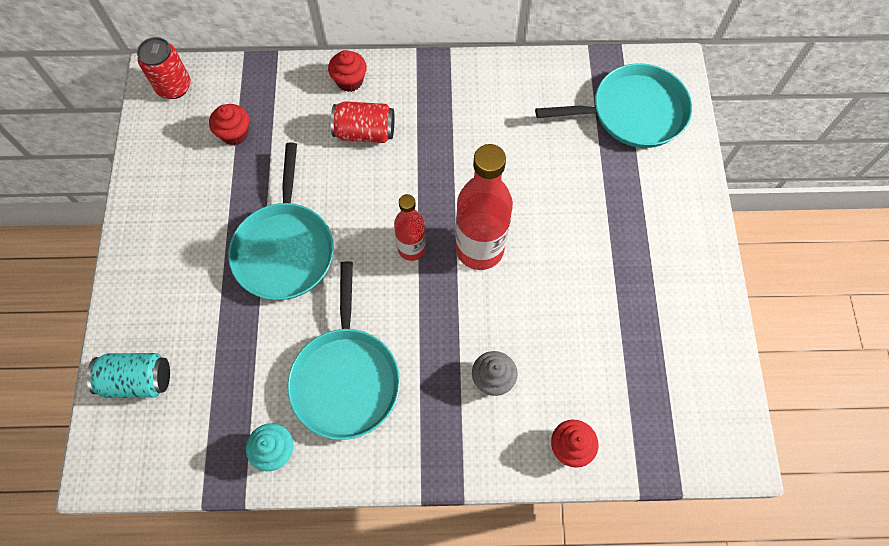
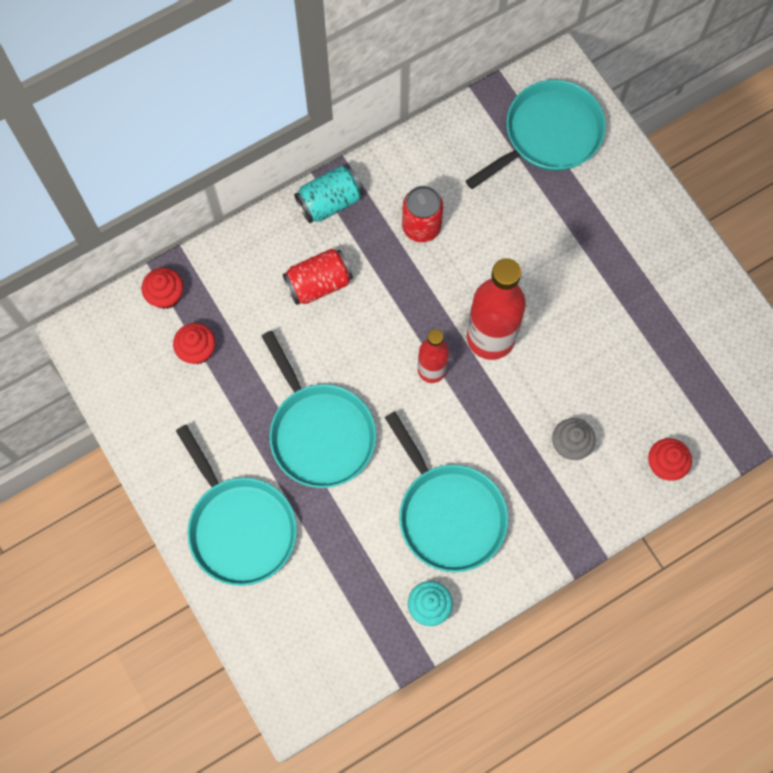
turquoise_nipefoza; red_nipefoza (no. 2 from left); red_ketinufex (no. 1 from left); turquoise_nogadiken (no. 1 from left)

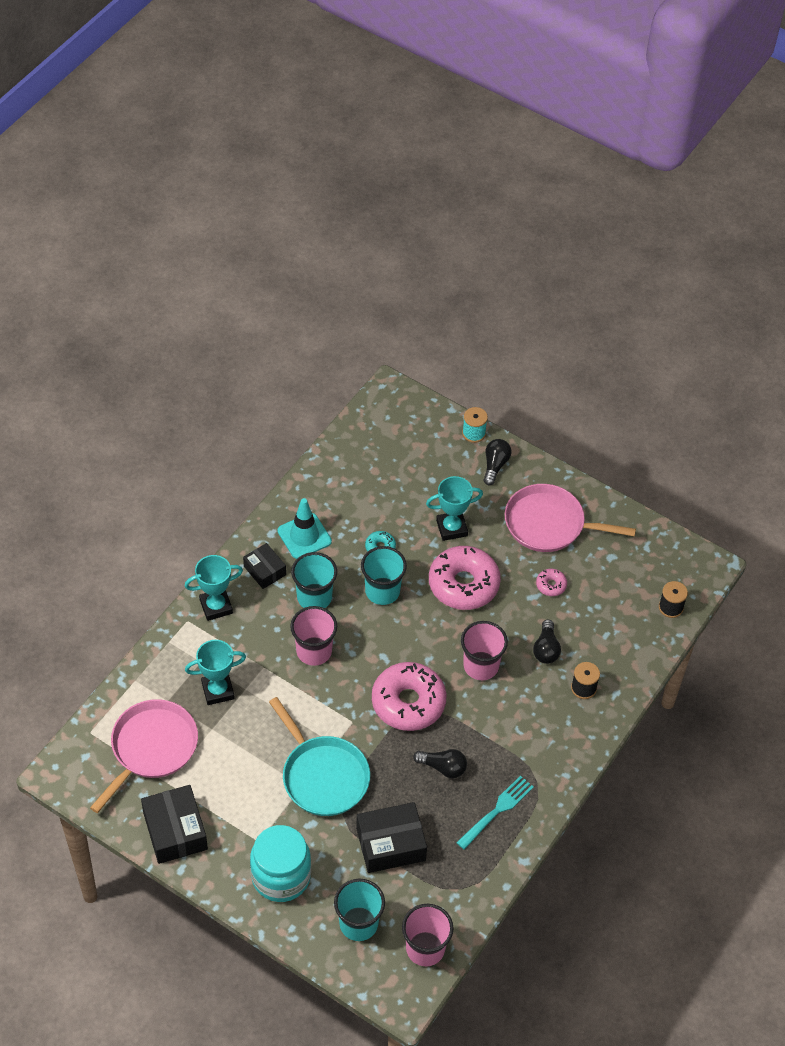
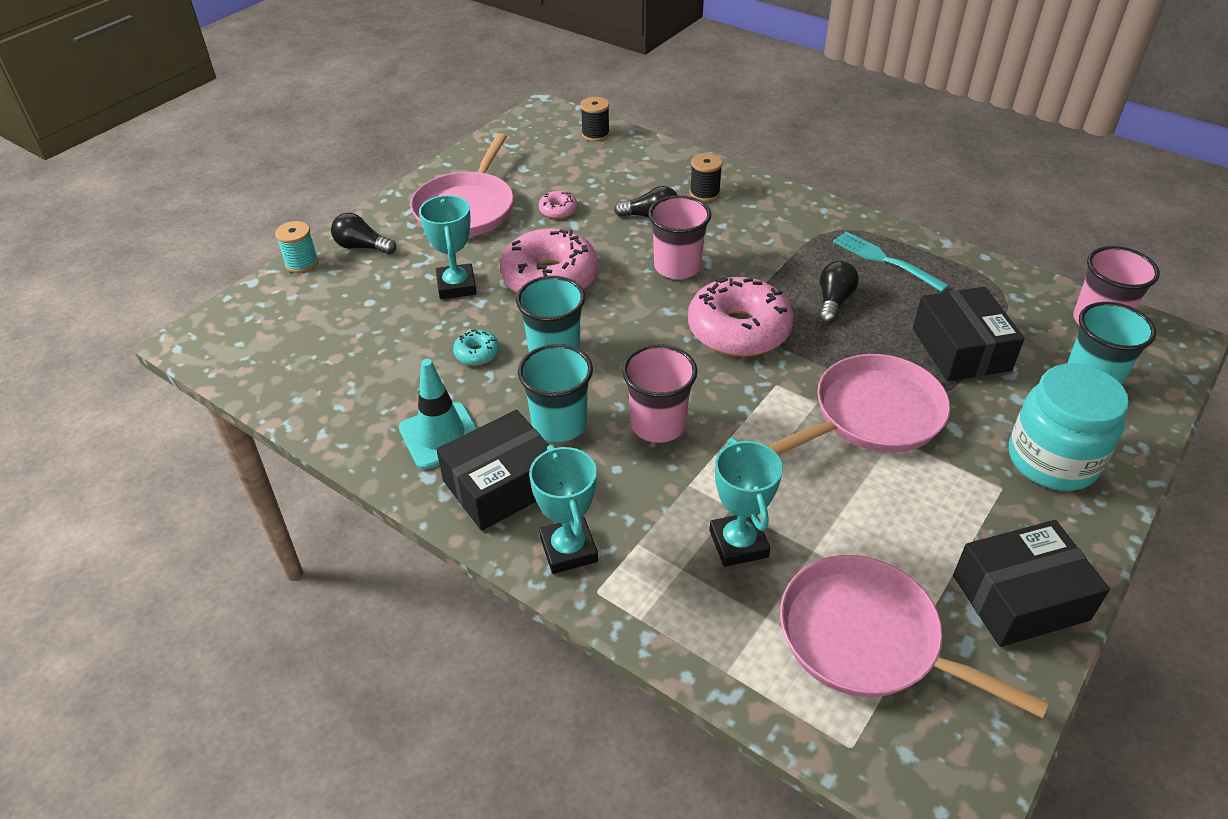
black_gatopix (no. 1 from left); pink_nogadiken (no. 2 from left)

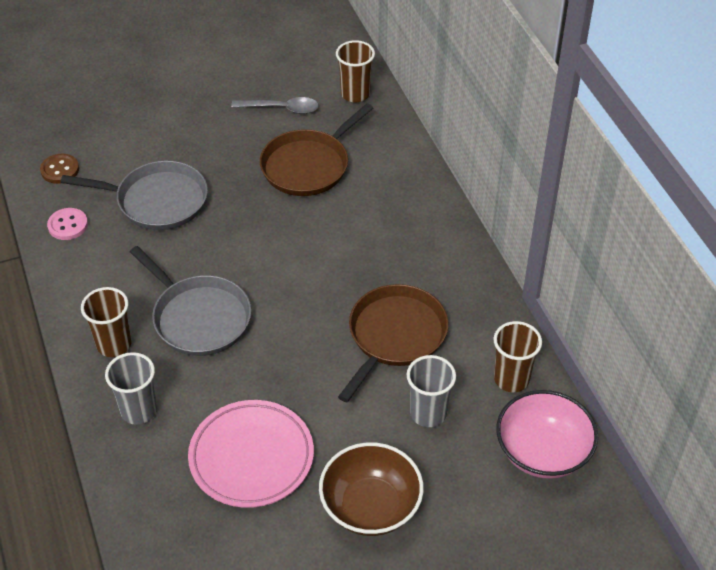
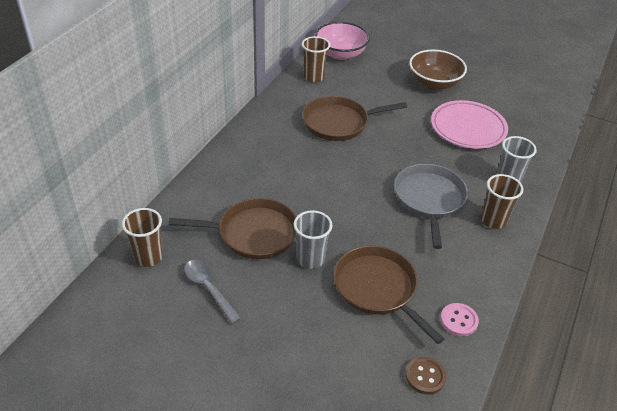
brown_nogadiken (no. 3 from left); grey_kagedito (no. 1 from left)

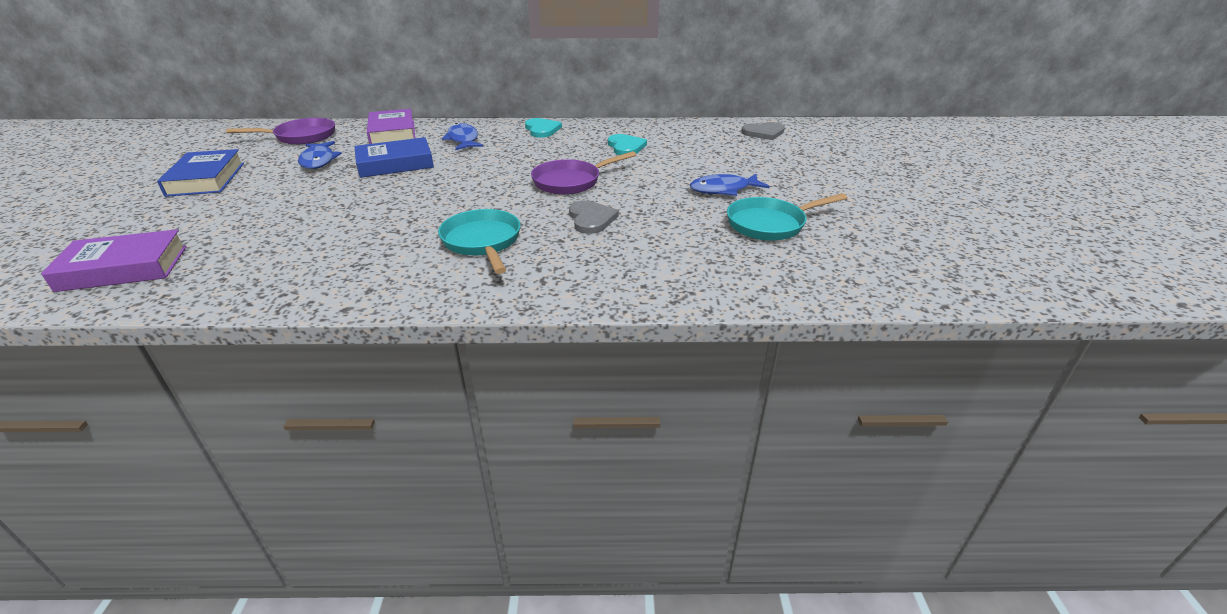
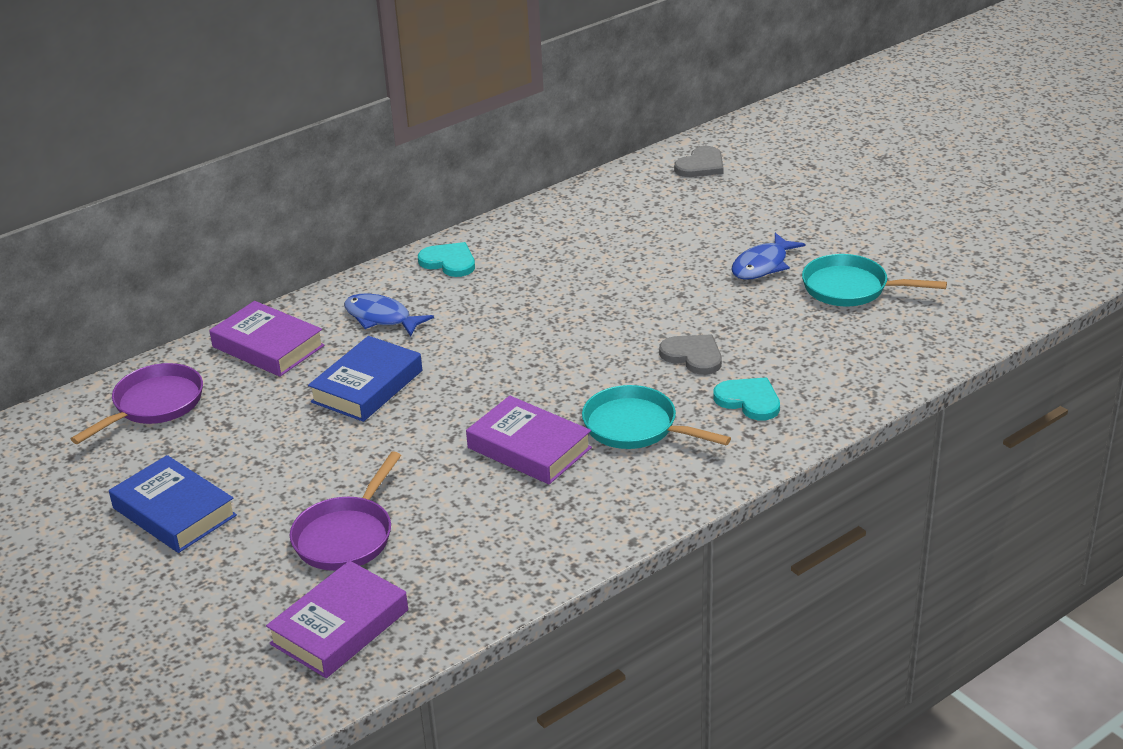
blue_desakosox (no. 1 from left in the first image); purple_nogadiken (no. 2 from left); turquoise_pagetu (no. 2 from left); turquoise_nogadiken (no. 2 from left); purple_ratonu (no. 3 from left)

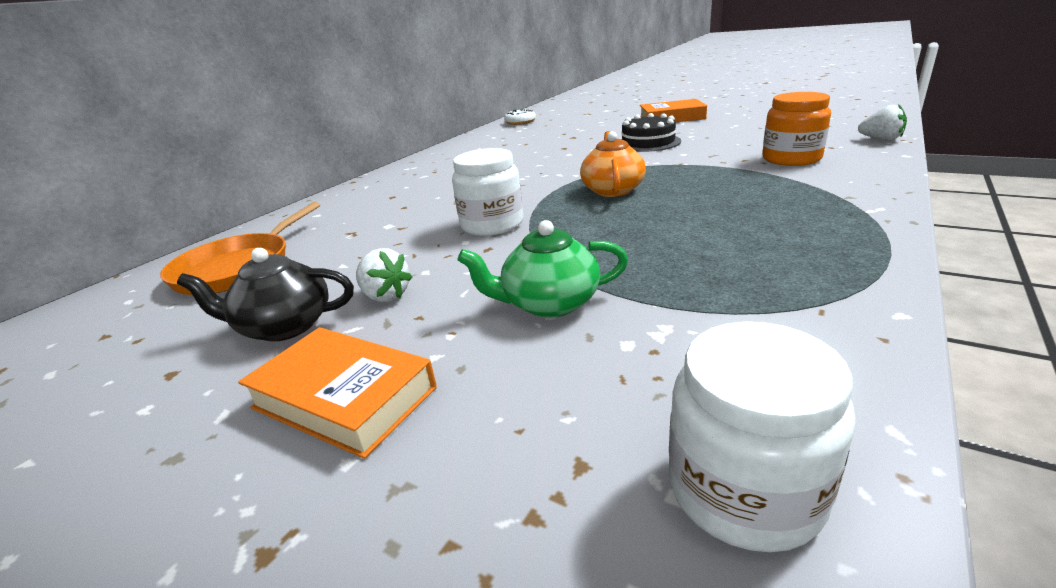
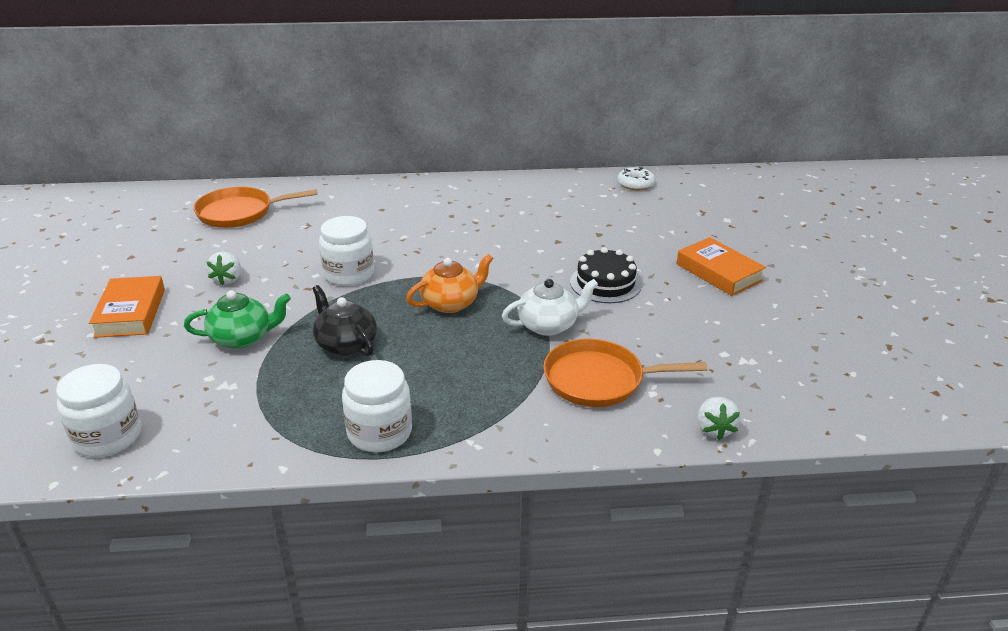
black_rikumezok; green_rikumezok; orange_nogadiken (no. 2 from left); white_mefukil (no. 3 from left); white_rikumezok

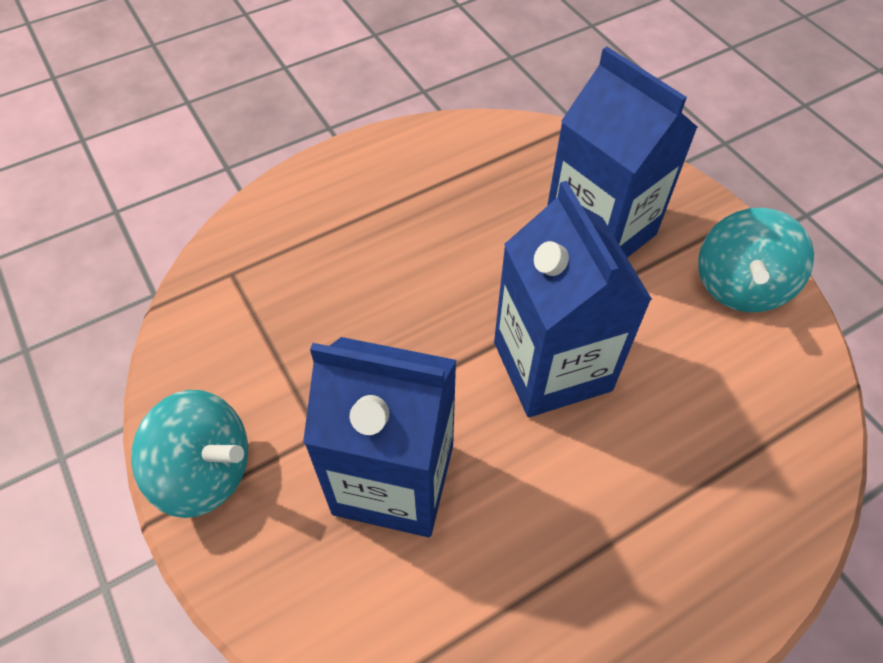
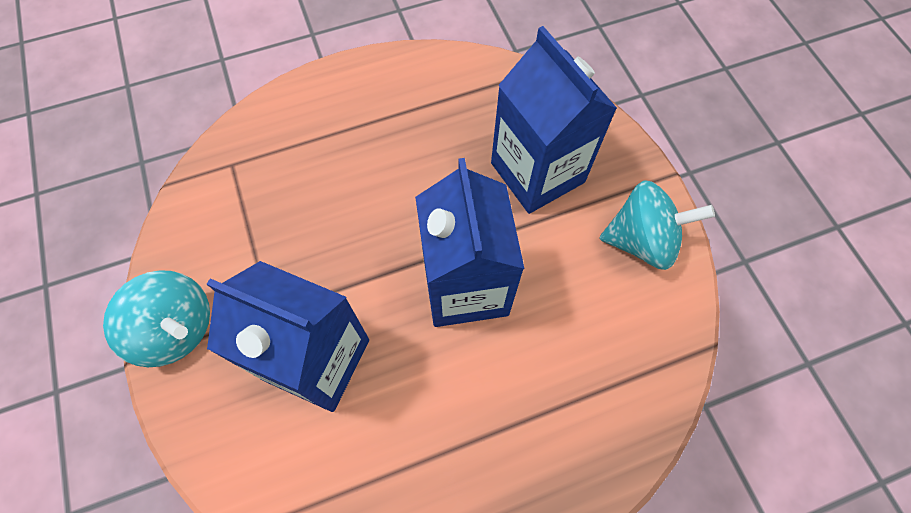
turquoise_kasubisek (no. 2 from left)

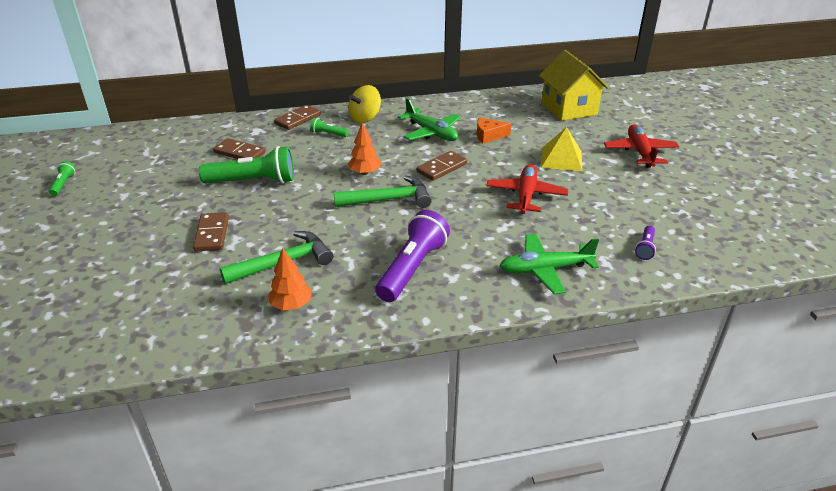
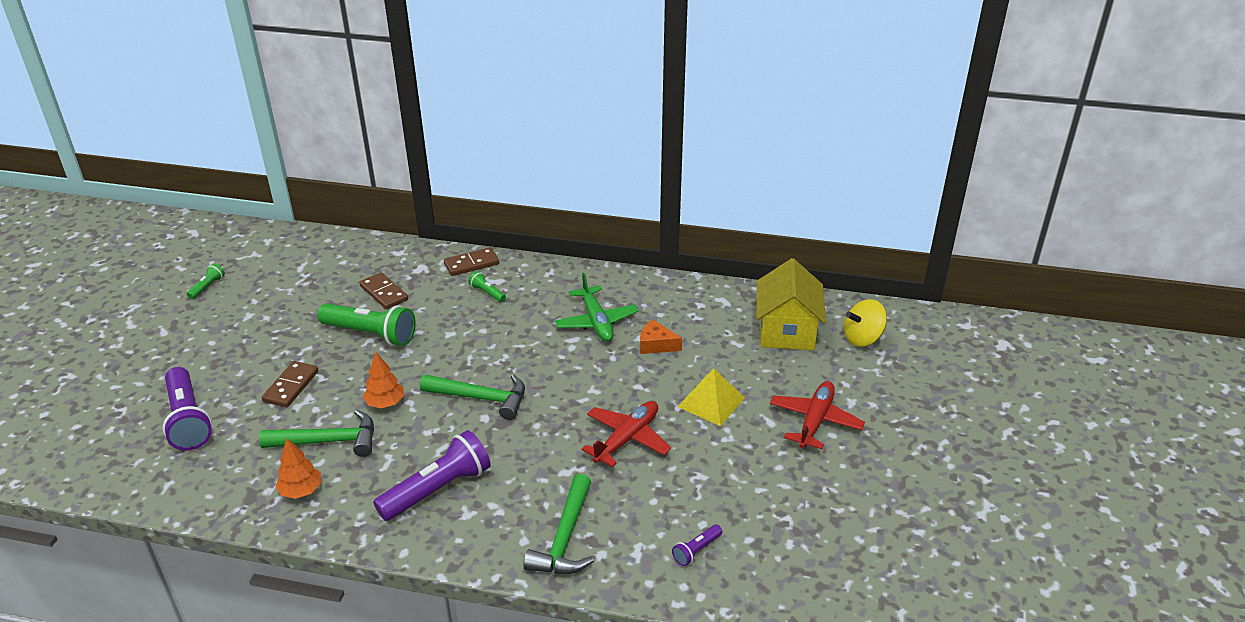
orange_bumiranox (no. 2 from left); yellow_kasubisek; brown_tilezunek (no. 4 from left in the first image); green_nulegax (no. 3 from left); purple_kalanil (no. 1 from left)

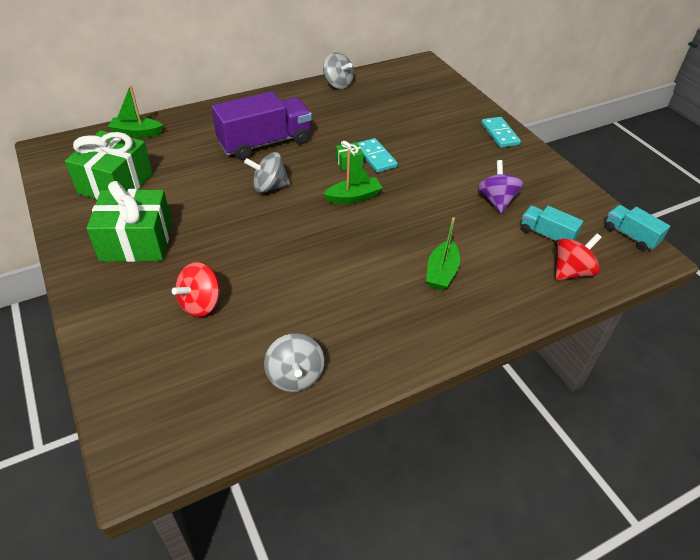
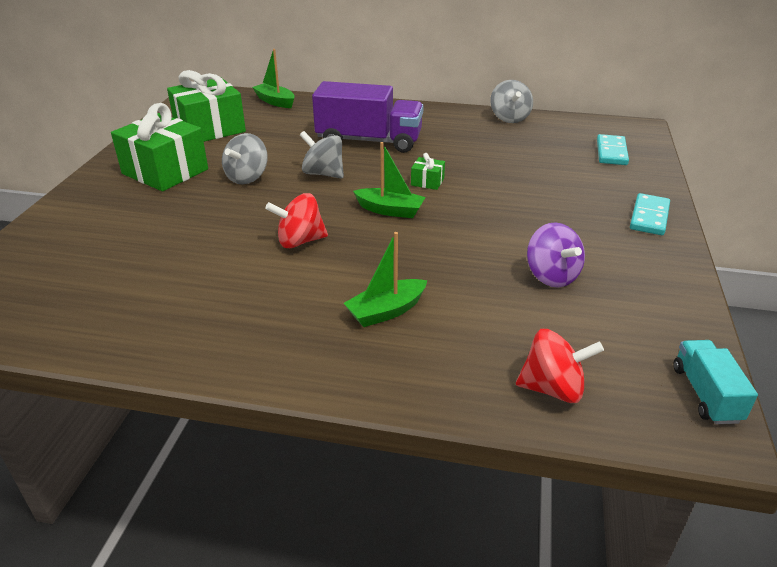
red_kasubisek (no. 1 from left); grey_kasubisek (no. 1 from left); turquoise_tilezunek (no. 1 from left); purple_kasubisek; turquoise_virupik (no. 1 from left in the first image)

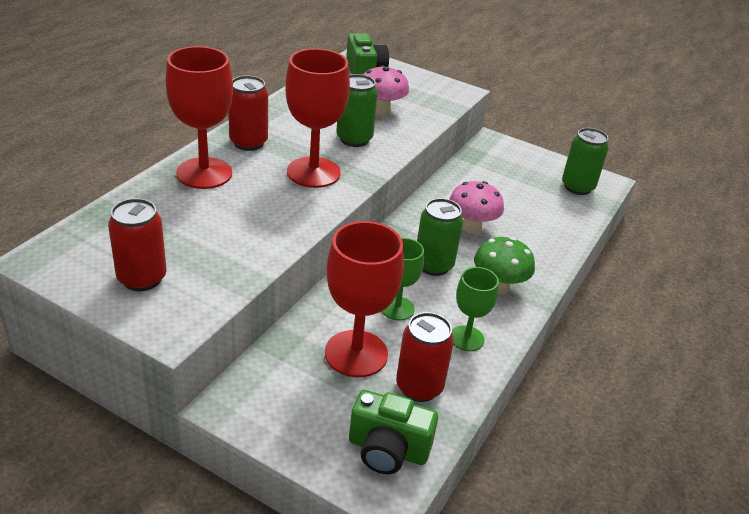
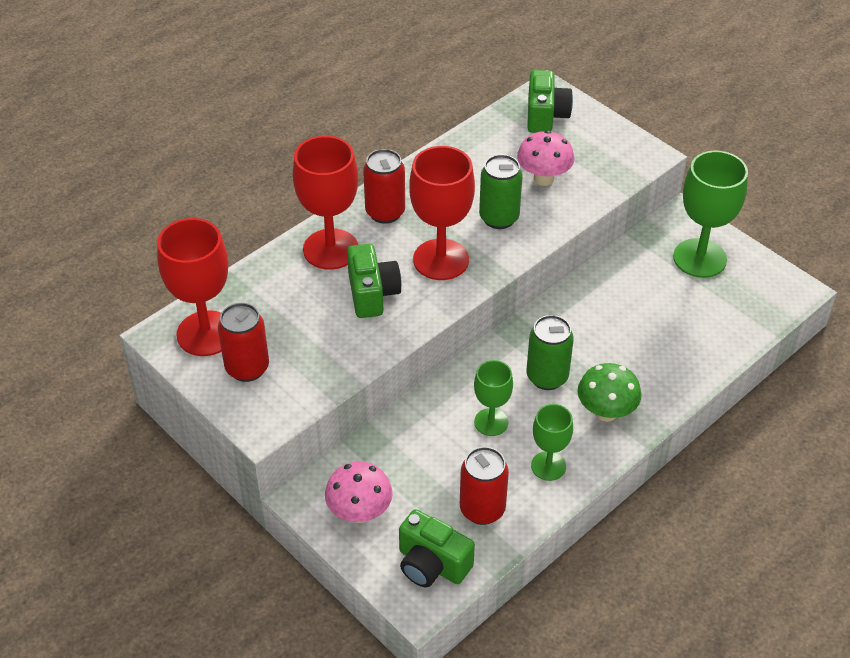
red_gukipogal (no. 1 from left); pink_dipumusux (no. 1 from left); green_nipefoza (no. 3 from left in the first image); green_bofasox (no. 1 from left); green_gukipogal (no. 3 from left)

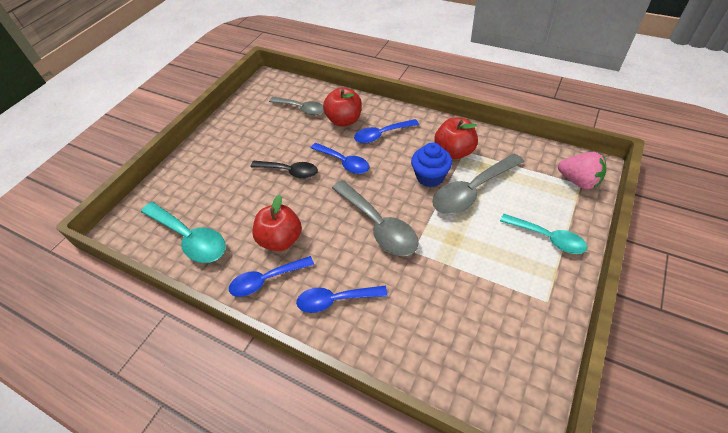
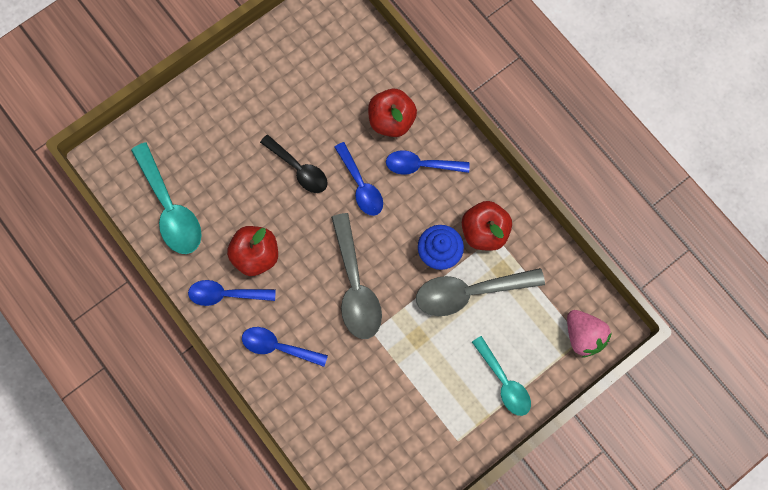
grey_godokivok (no. 1 from left in the first image)

